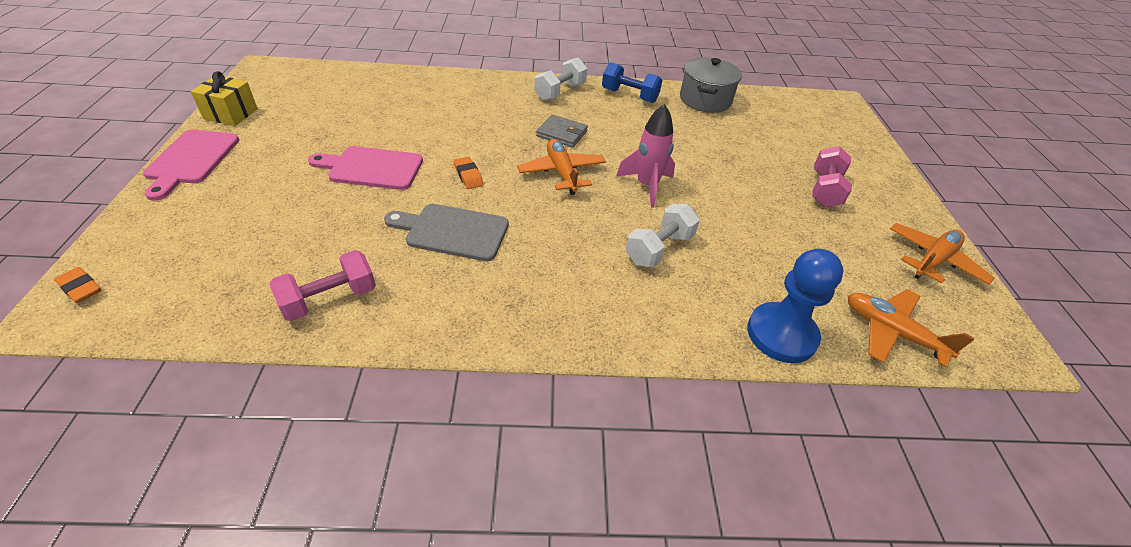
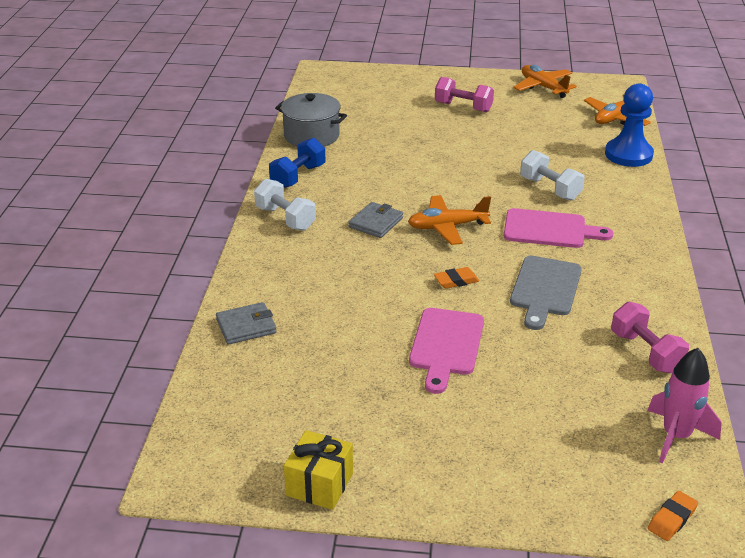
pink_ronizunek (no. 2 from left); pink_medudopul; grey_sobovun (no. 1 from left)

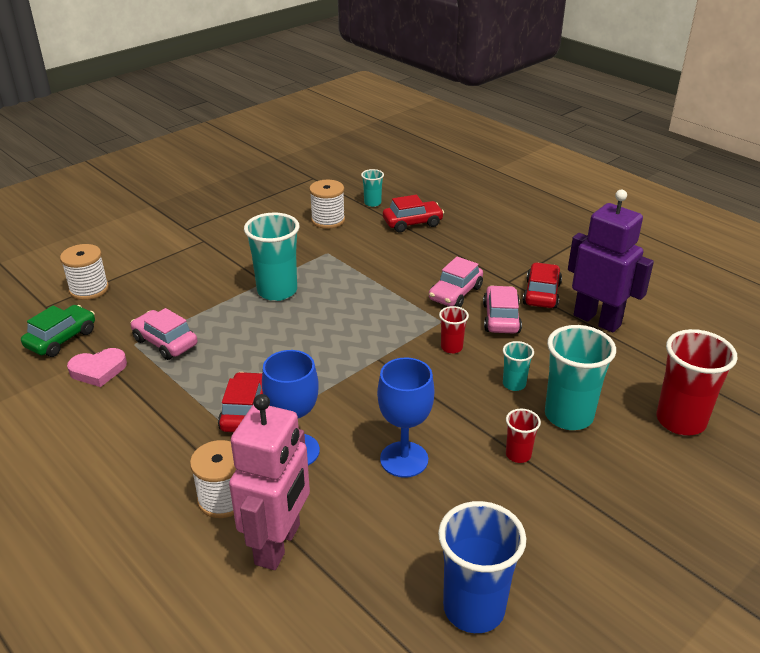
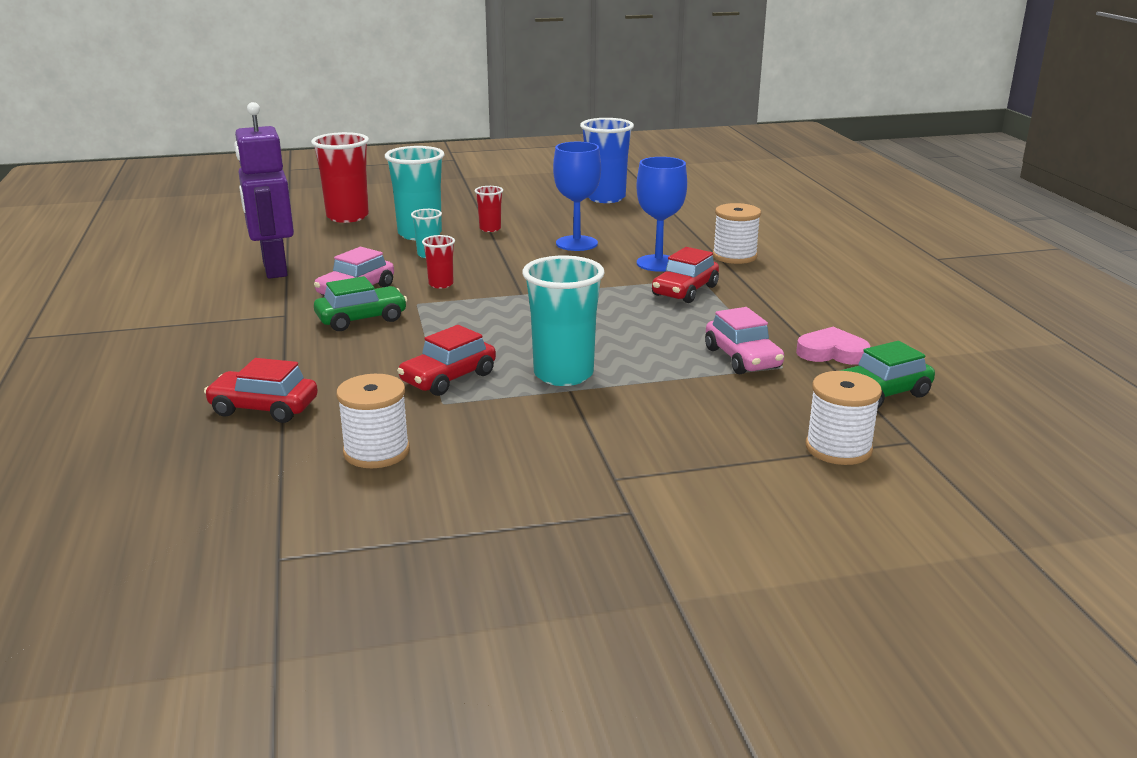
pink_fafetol; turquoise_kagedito (no. 2 from left in the first image); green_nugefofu (no. 1 from left); red_nugefofu (no. 2 from left)

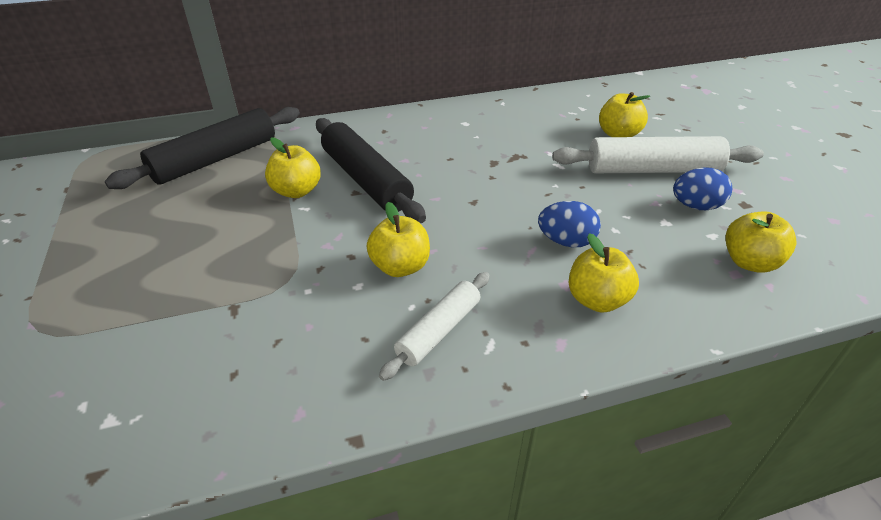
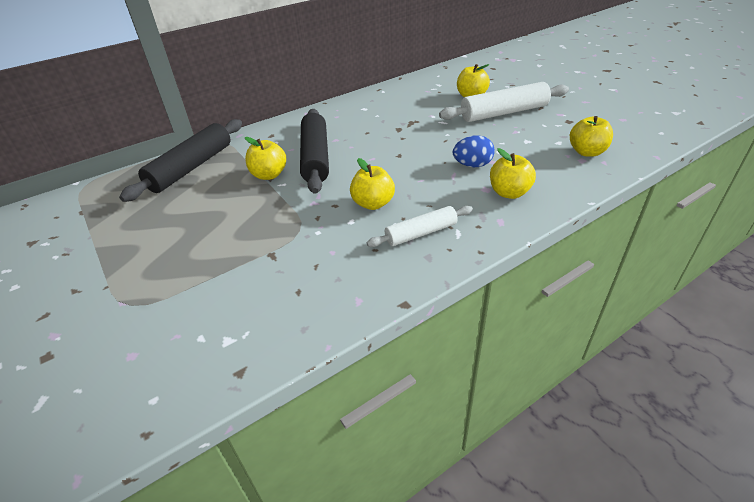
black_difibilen (no. 2 from left); white_difibilen (no. 1 from left); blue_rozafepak (no. 2 from left in the first image)

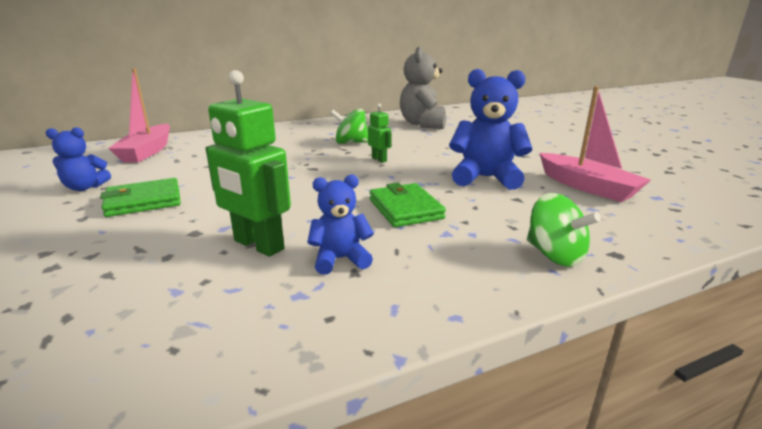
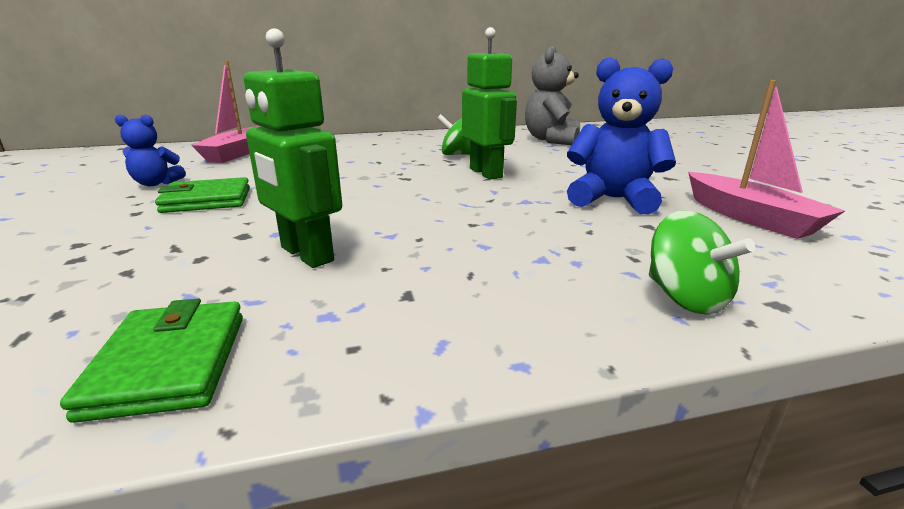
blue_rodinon (no. 2 from left in the first image); green_fafetol (no. 2 from left); green_sobovun (no. 1 from left)

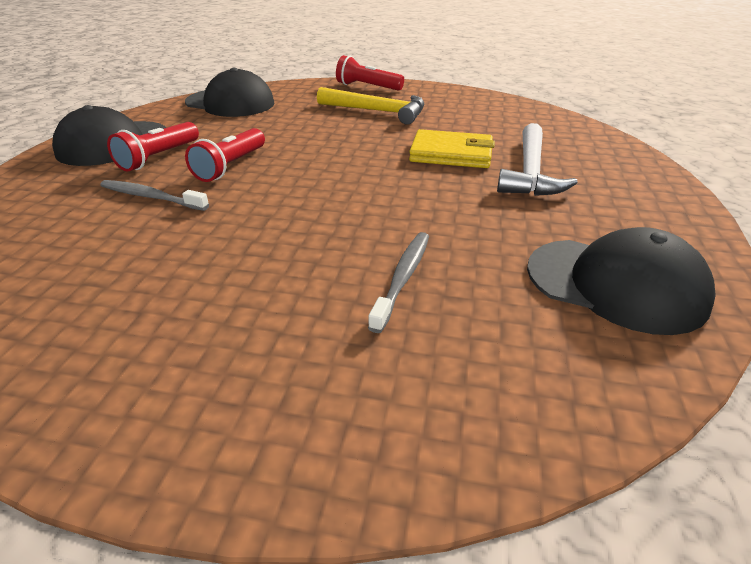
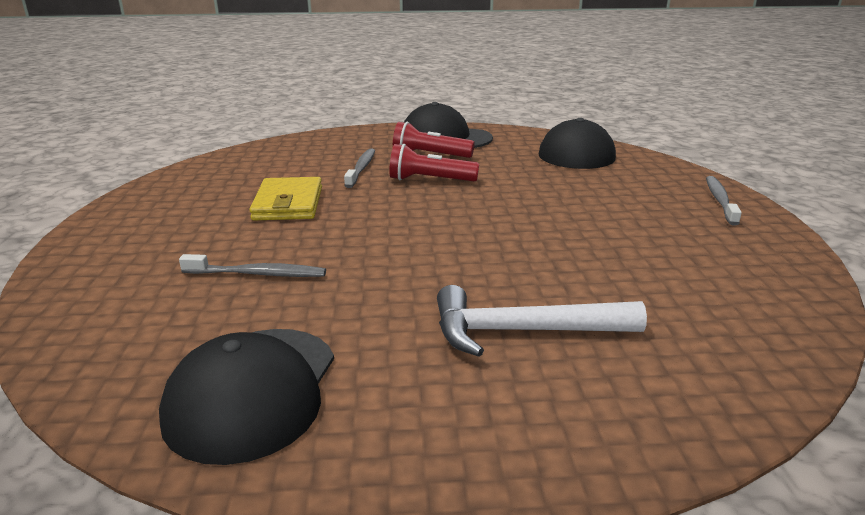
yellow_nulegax; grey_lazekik (no. 3 from left); yellow_sobovun

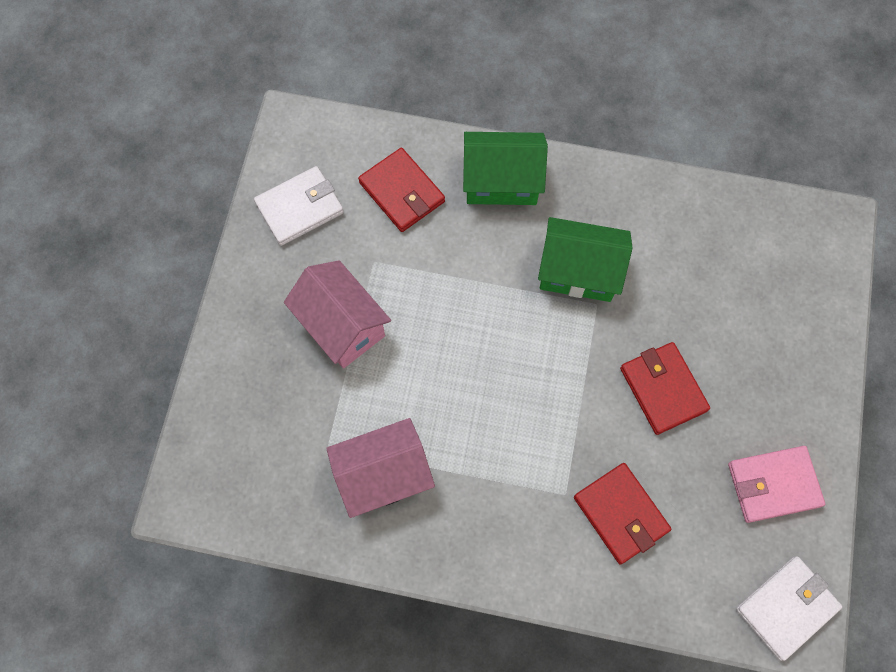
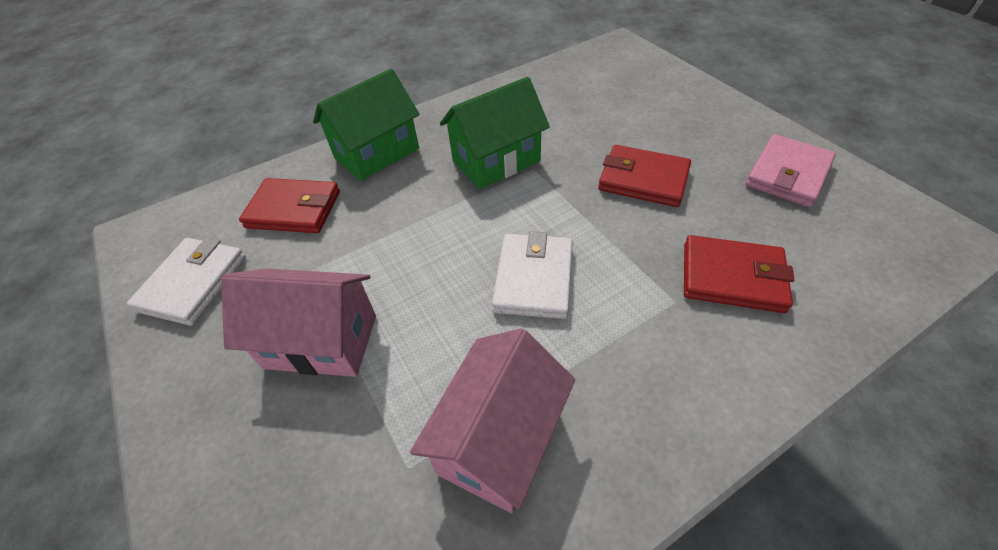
white_sobovun (no. 2 from left)

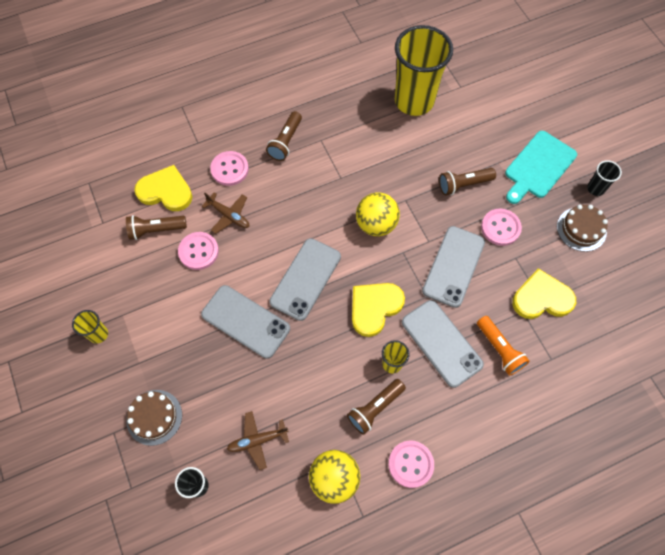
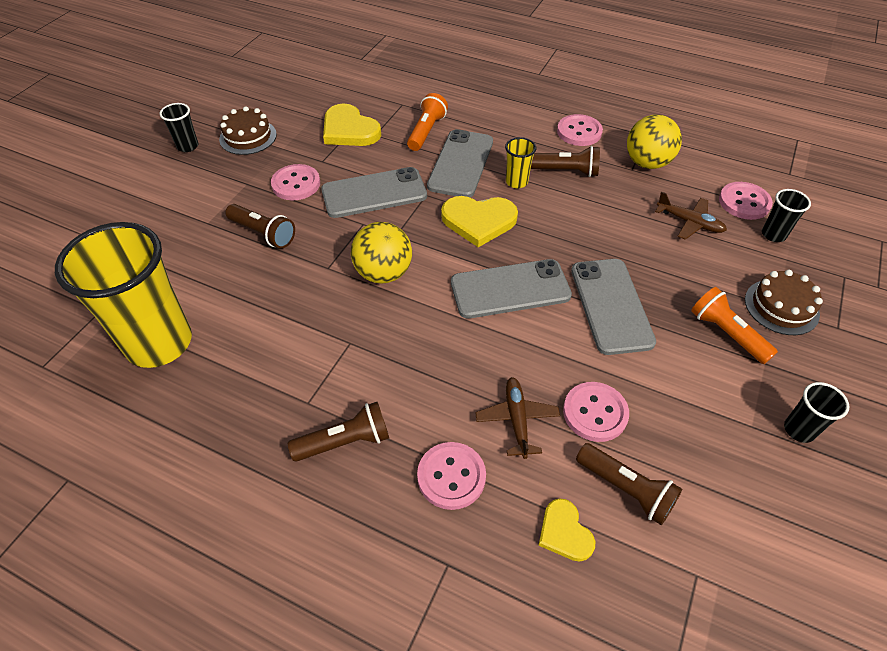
black_kagedito (no. 3 from left); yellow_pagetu (no. 3 from left); turquoise_ronizunek; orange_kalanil (no. 2 from left); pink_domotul (no. 5 from left)

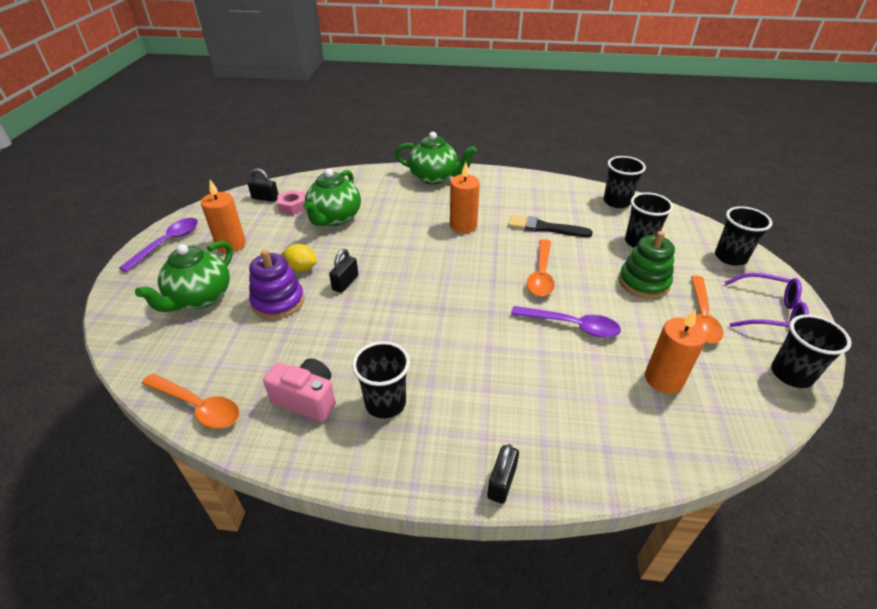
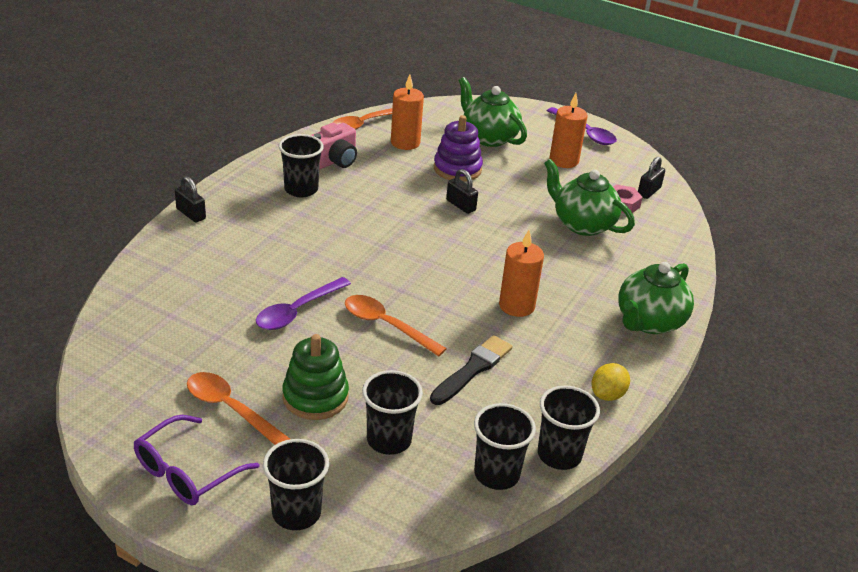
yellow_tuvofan; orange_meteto (no. 1 from left); black_kagedito (no. 5 from left)

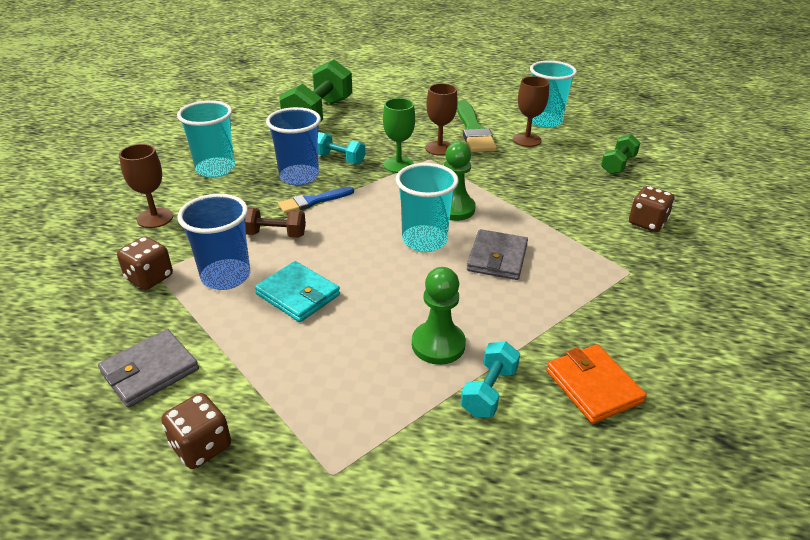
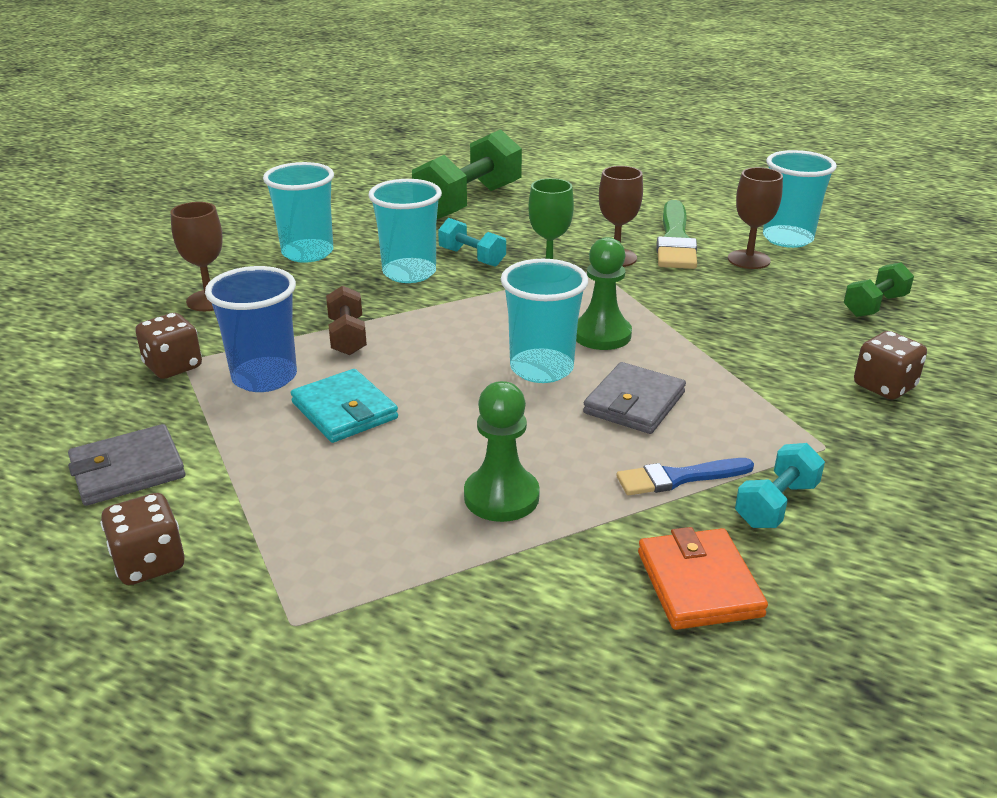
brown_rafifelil; turquoise_kagedito (no. 2 from left); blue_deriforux; turquoise_rafifelil (no. 2 from left)

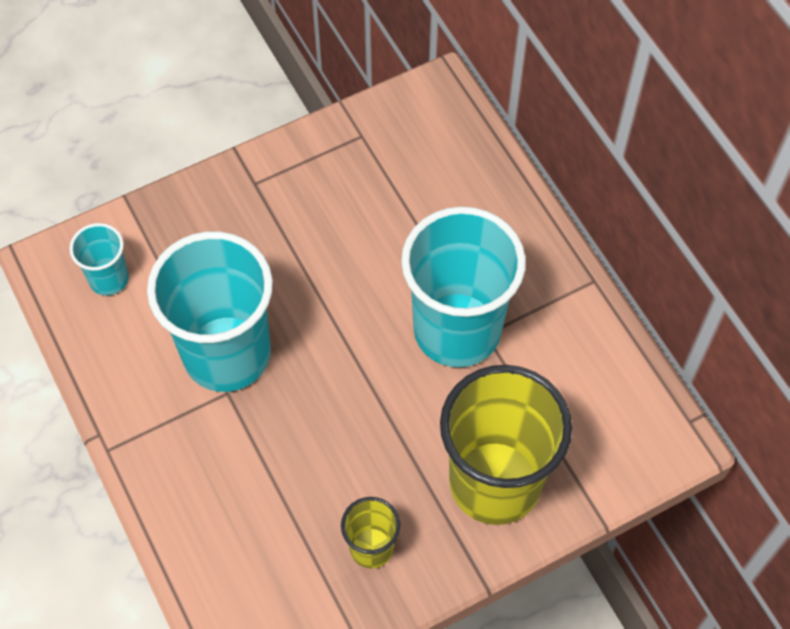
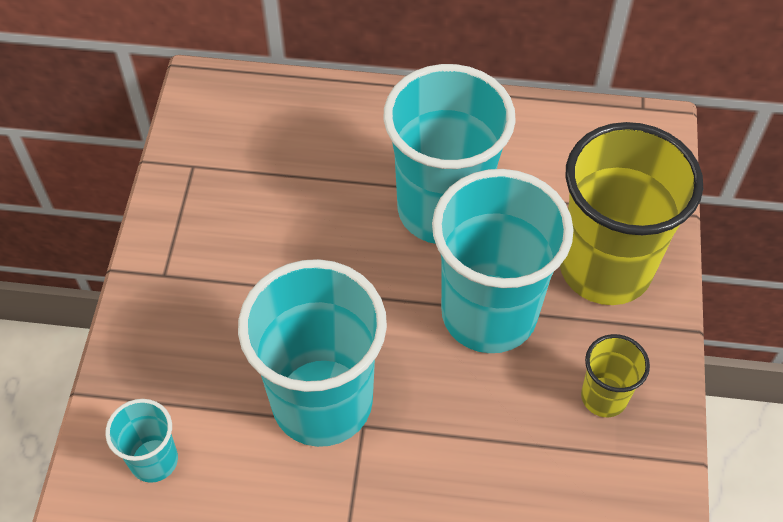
turquoise_kagedito (no. 4 from left)

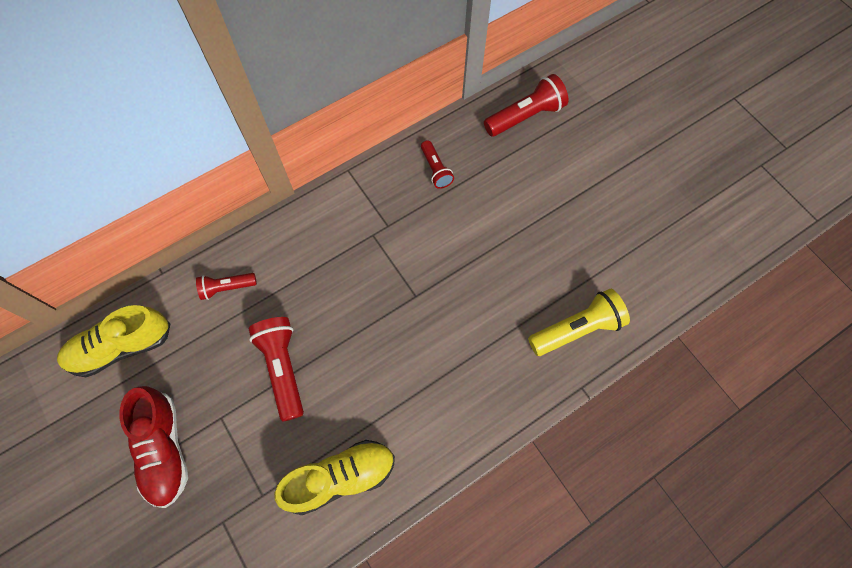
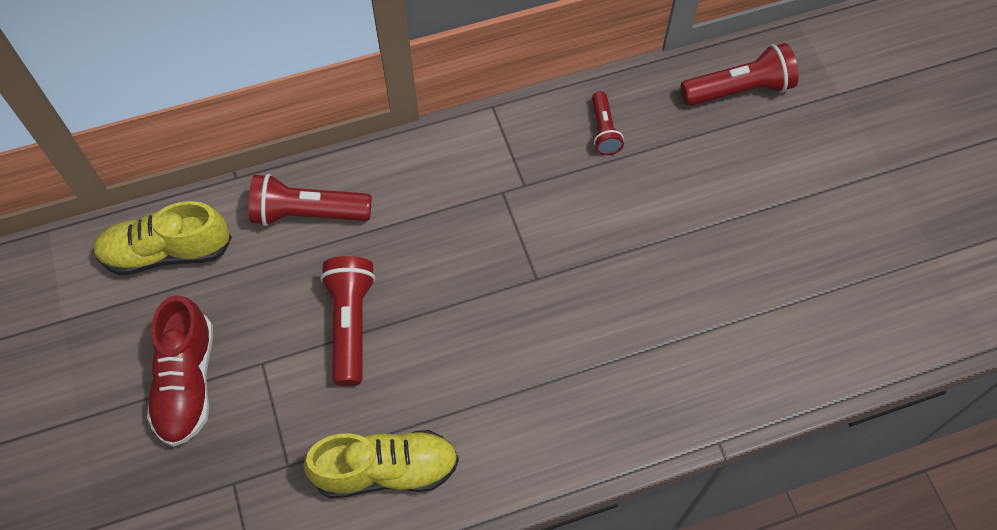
red_kalanil (no. 1 from left); yellow_kalanil

